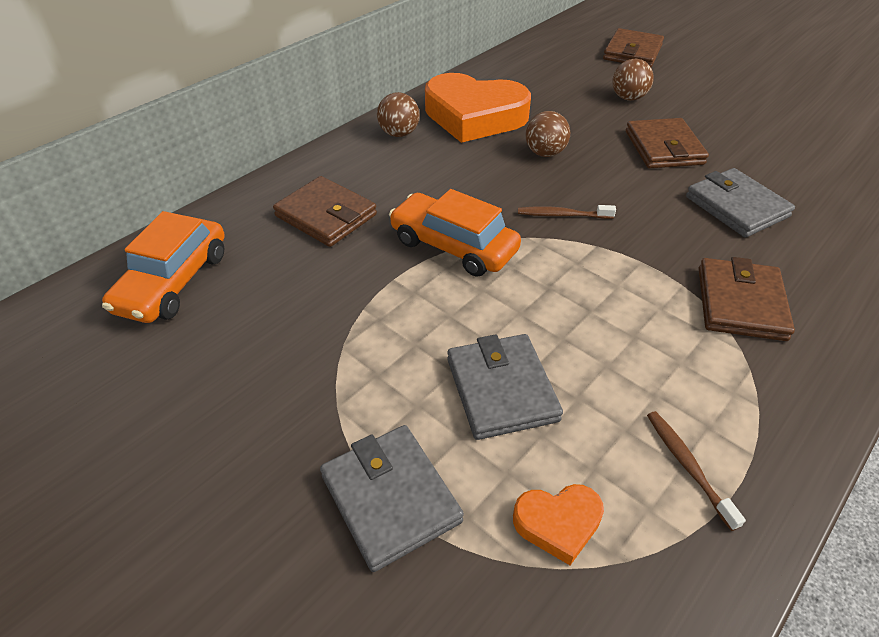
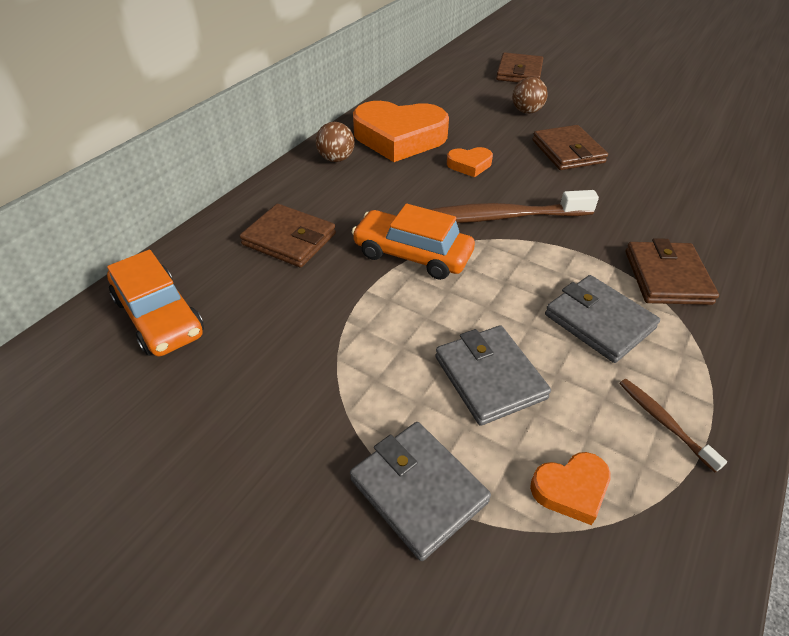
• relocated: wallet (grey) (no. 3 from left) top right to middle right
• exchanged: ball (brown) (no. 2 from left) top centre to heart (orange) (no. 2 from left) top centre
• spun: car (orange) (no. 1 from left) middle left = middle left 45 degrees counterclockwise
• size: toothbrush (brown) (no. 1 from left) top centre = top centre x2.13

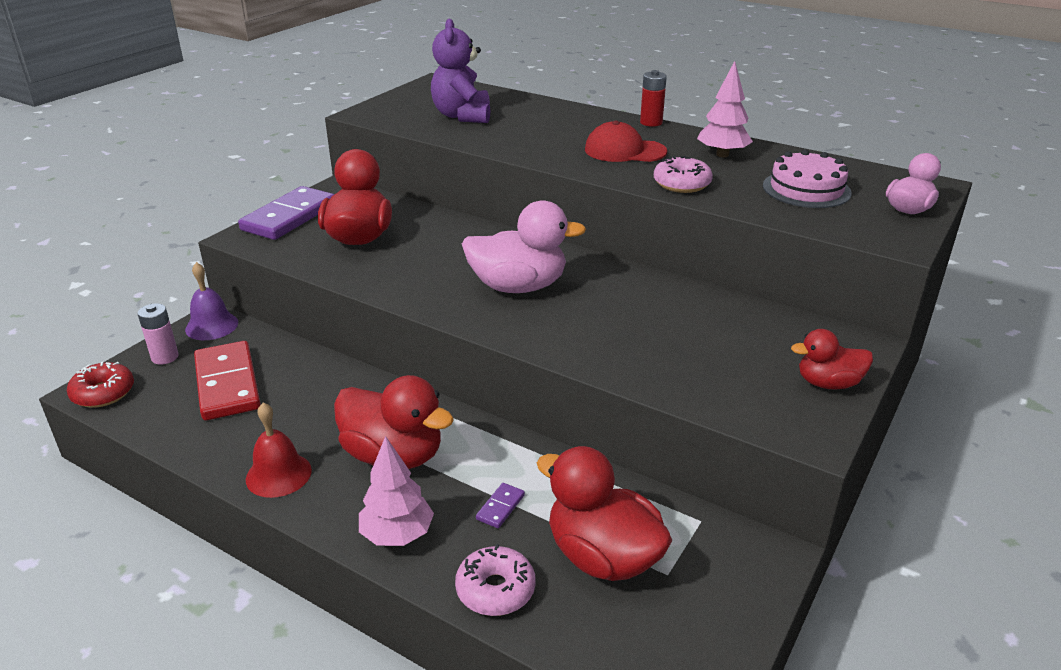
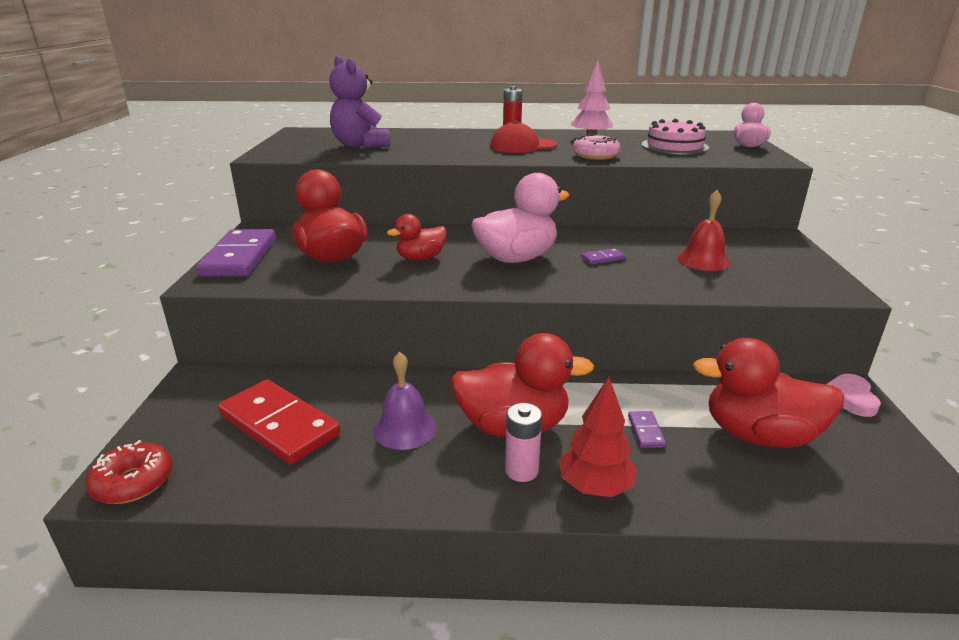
• missing: donut (pink) (no. 1 from left) bottom centre
• appeared: domino (purple) (no. 2 from left) centre
• appeared: heart (pink) middle right
• relocated: battery (pink) middle left to bottom centre
• relocated: bell (purple) middle left to centre
• relocated: bell (red) bottom left to middle right
• relocated: duck (red) (no. 4 from left in the first image) middle right to duck (red) (no. 2 from left) centre
• colour: tree (pink) (no. 1 from left) bottom centre to tree (red) bottom centre

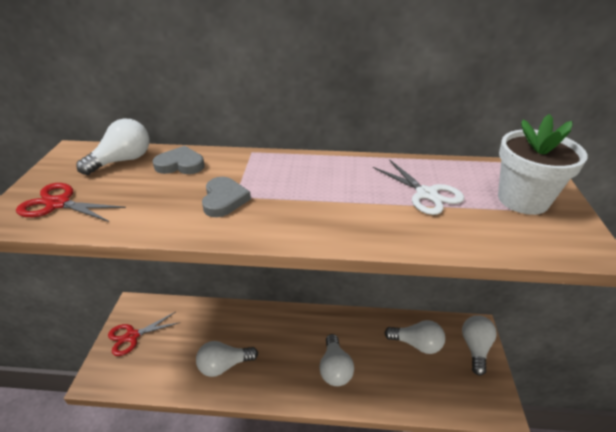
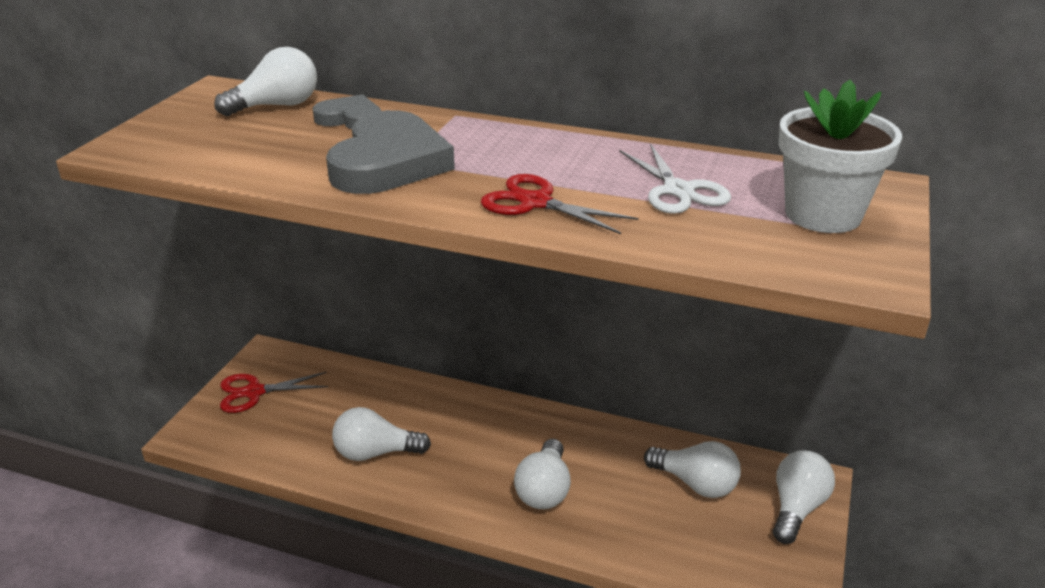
• relocated: scissors (red) (no. 1 from left in the first image) middle left to scissors (red) (no. 2 from left) centre
• size: heart (grey) (no. 2 from left) centre = top centre x1.82

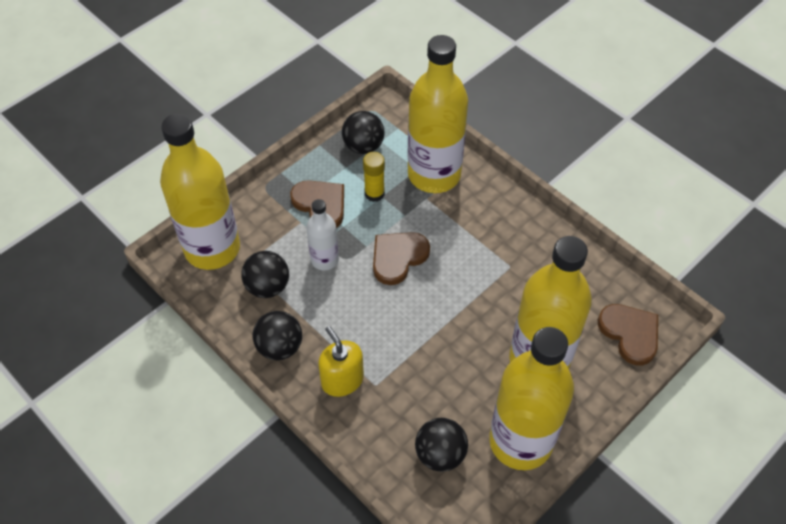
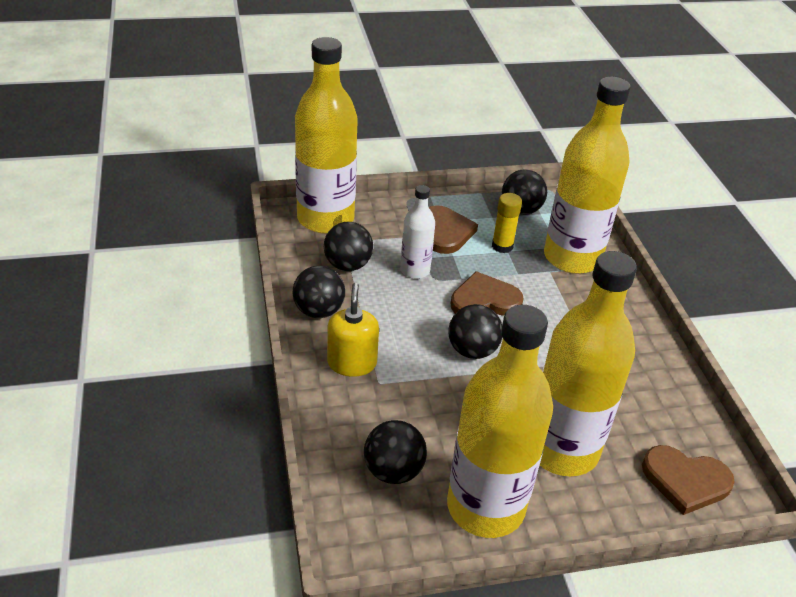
• appeared: ball (black) (no. 4 from left) centre
• spun: heart (brown) (no. 3 from left) middle right = bottom right 105 degrees clockwise

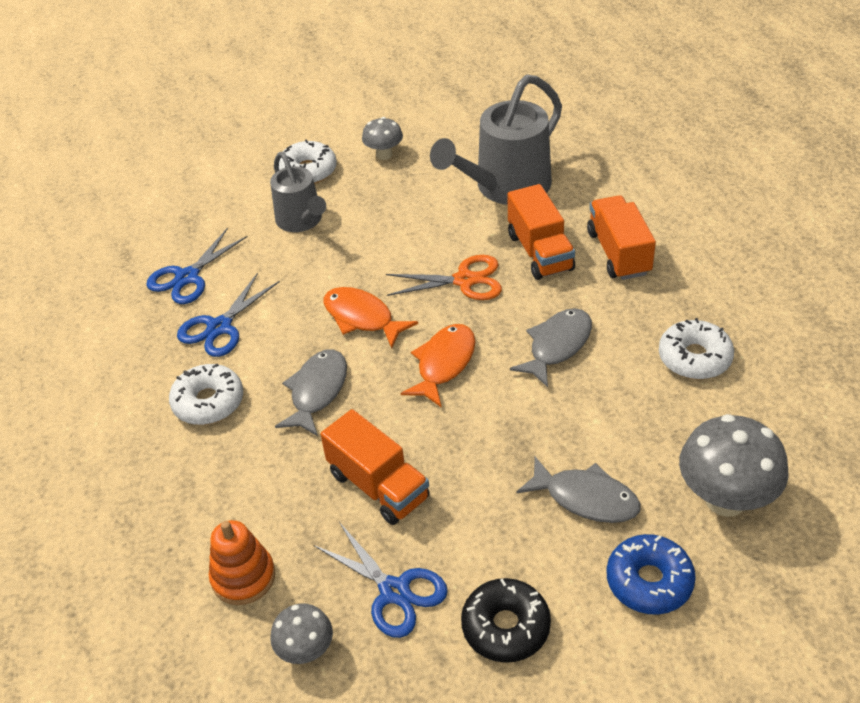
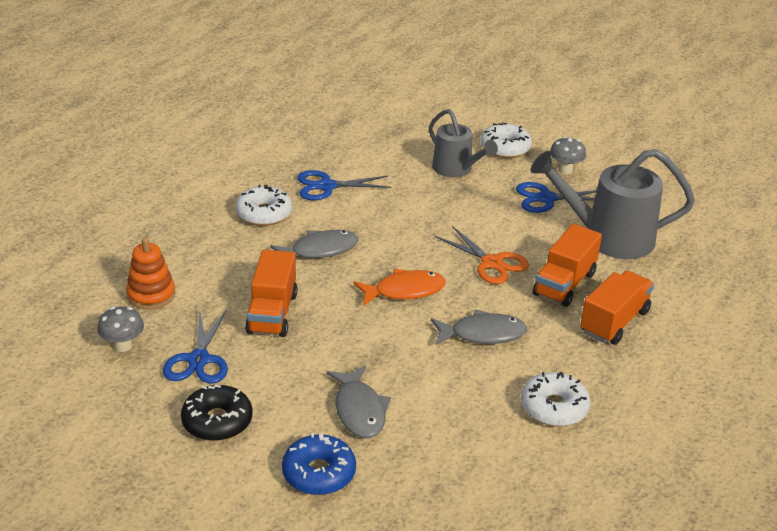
• missing: fish (orange) (no. 1 from left) centre
• missing: mushroom (grey) (no. 3 from left) middle right
• relocated: scissors (blue) (no. 1 from left in the first image) middle left to scissors (blue) (no. 3 from left) middle right
• spun: watering can (grey) (no. 1 from left) top centre = top centre 60 degrees counterclockwise

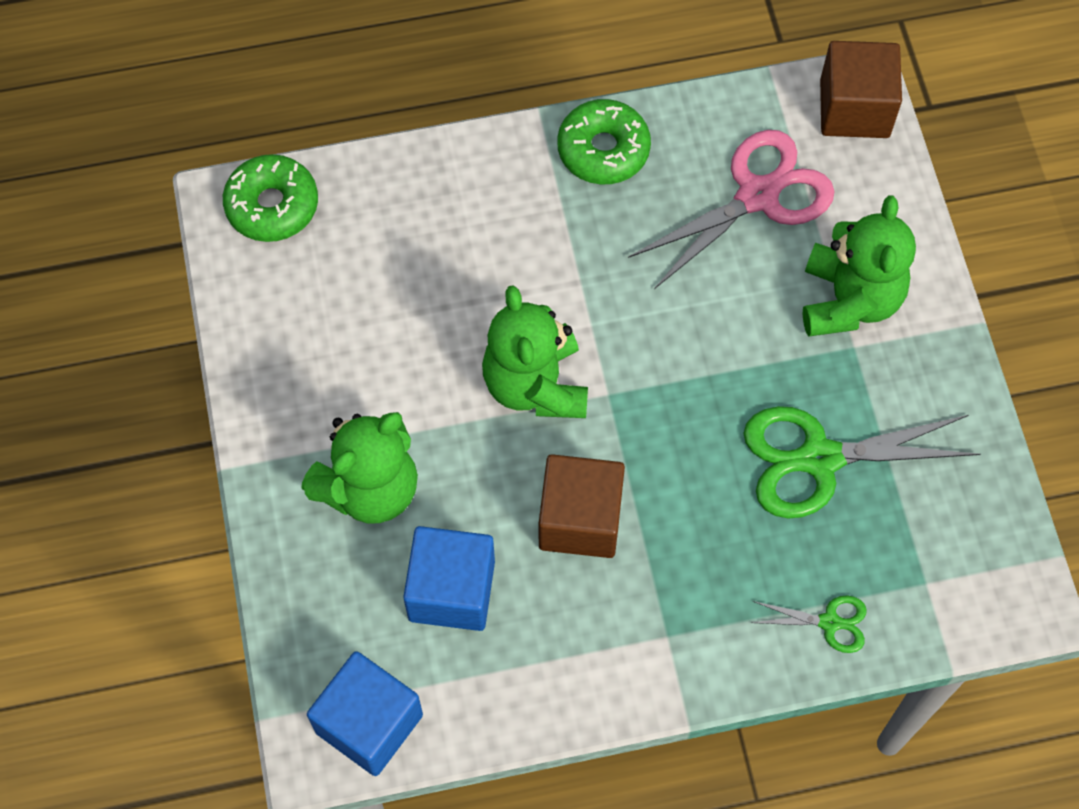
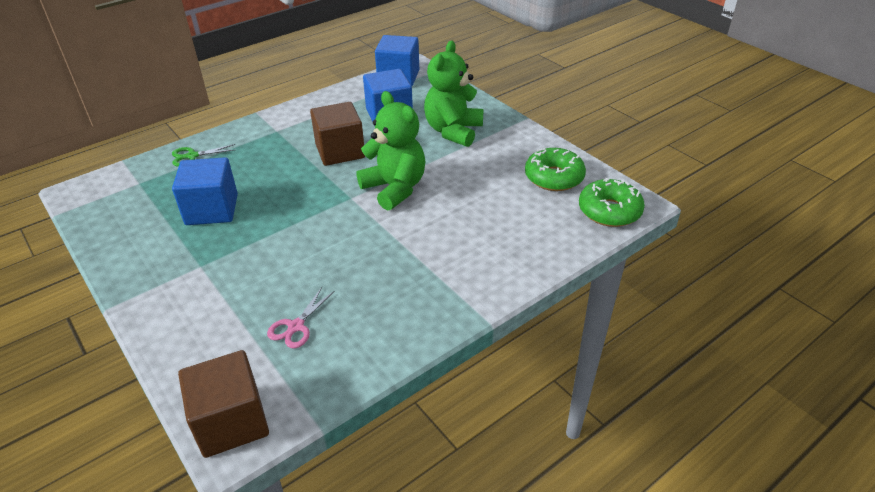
• missing: teddy bear (green) (no. 3 from left) top right
• relocated: donut (green) (no. 2 from left in the first image) top centre to donut (green) (no. 1 from left) centre
• exchanged: scissors (green) (no. 2 from left) middle right to cube (blue) (no. 1 from left) middle left
• size: scissors (pink) top right = centre x0.48

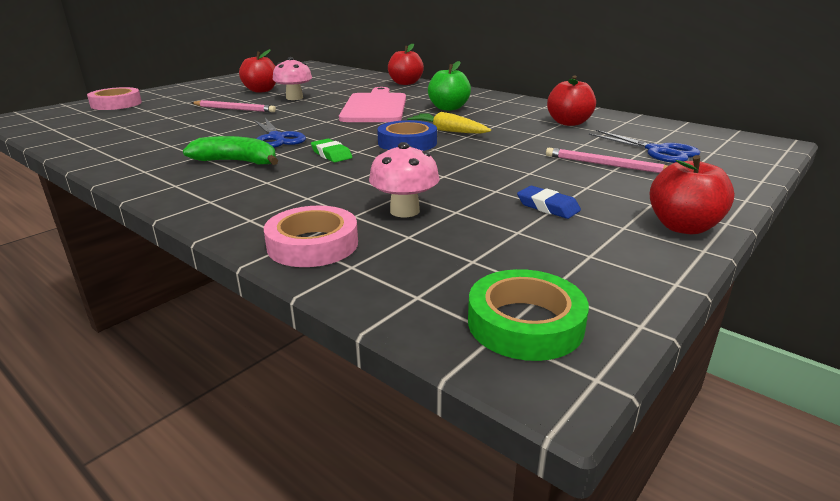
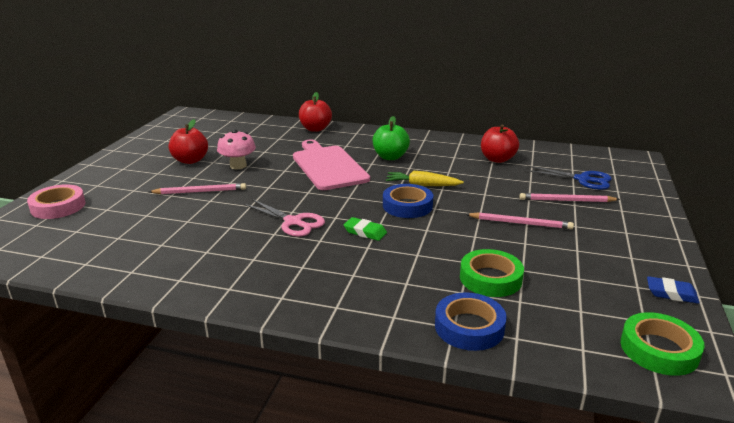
• missing: banana (green) top left
• missing: apple (red) (no. 4 from left) middle right
• appeared: pencil (pink) (no. 2 from left) middle right
• relocated: eraser (blue) centre to bottom right
• exchanged: mushroom (pink) (no. 2 from left) centre to tape (green) (no. 1 from left) middle right
• colour: scissors (blue) (no. 1 from left) top centre to scissors (pink) centre
• colour: tape (pink) (no. 2 from left) centre to tape (blue) (no. 2 from left) bottom centre

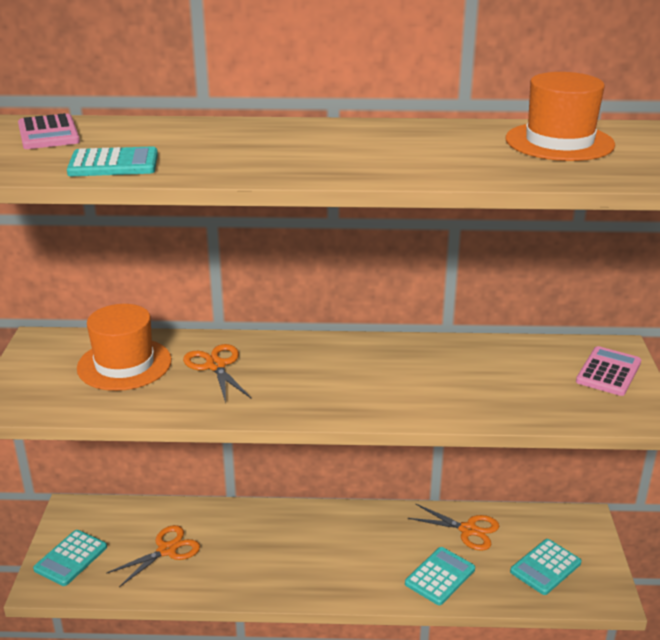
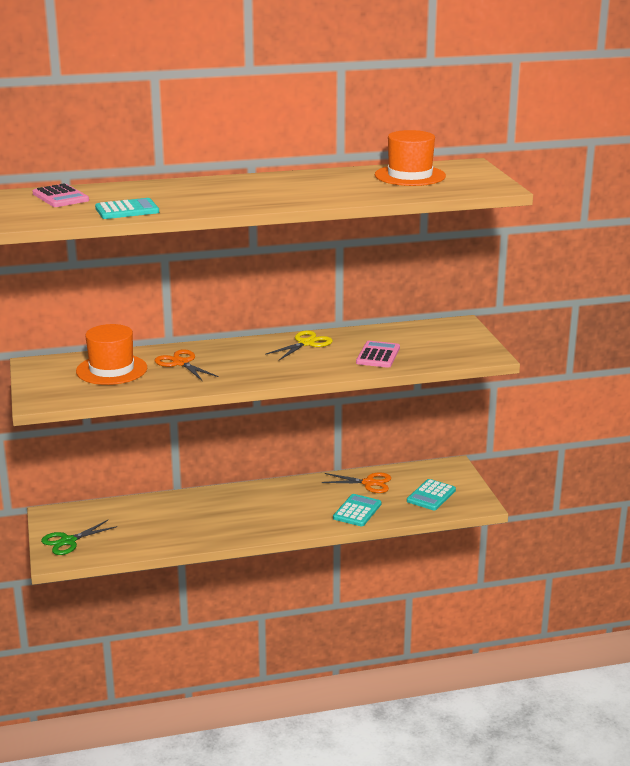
• missing: scissors (orange) (no. 1 from left) bottom left
• appeared: scissors (yellow) centre
• relocated: calculator (pink) (no. 2 from left) middle right to centre
• exchanged: calculator (turquoise) (no. 1 from left) bottom left to scissors (green) bottom left

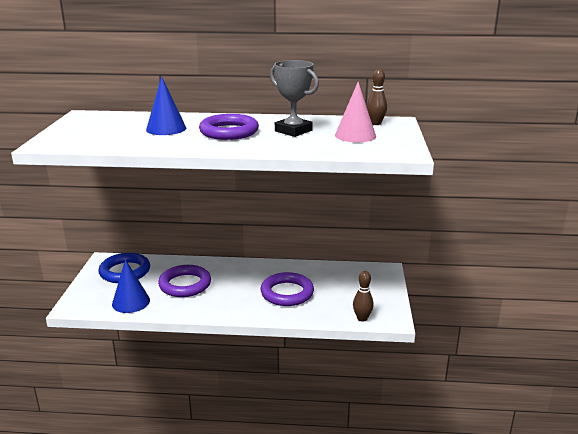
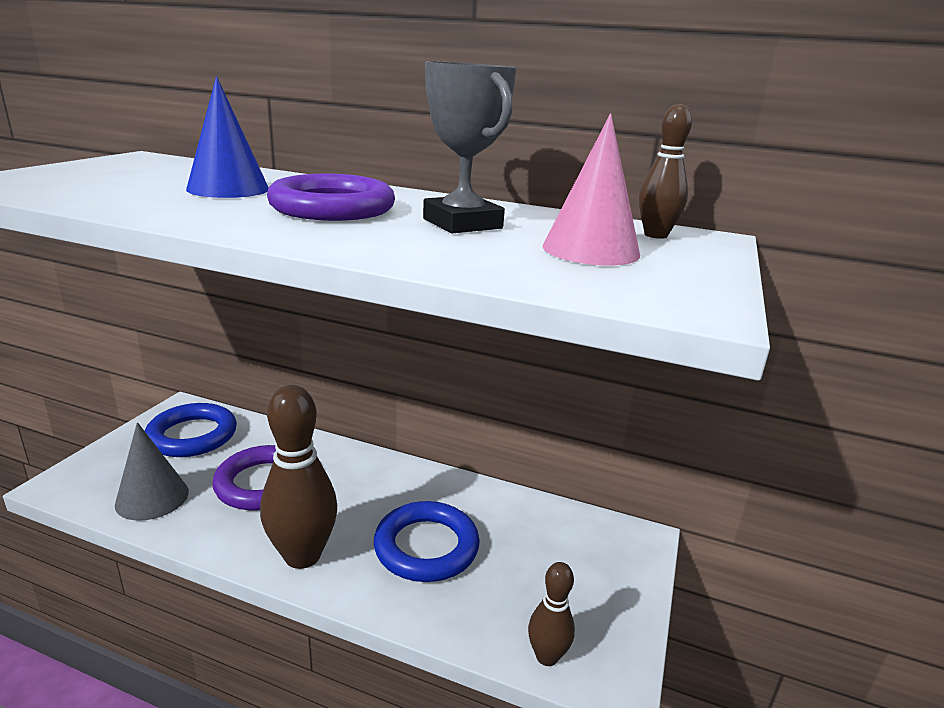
• appeared: bowling pin (brown) (no. 1 from left) bottom left
• colour: cone (blue) (no. 1 from left) middle left to cone (grey) middle left
• colour: ring (purple) (no. 3 from left) centre to ring (blue) (no. 2 from left) bottom centre

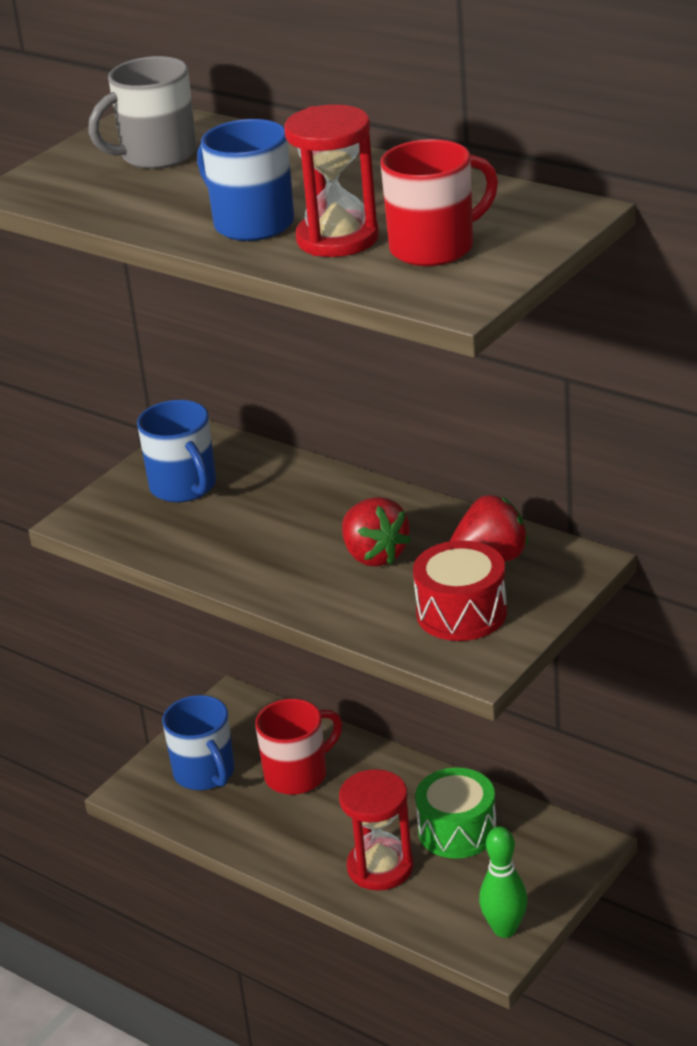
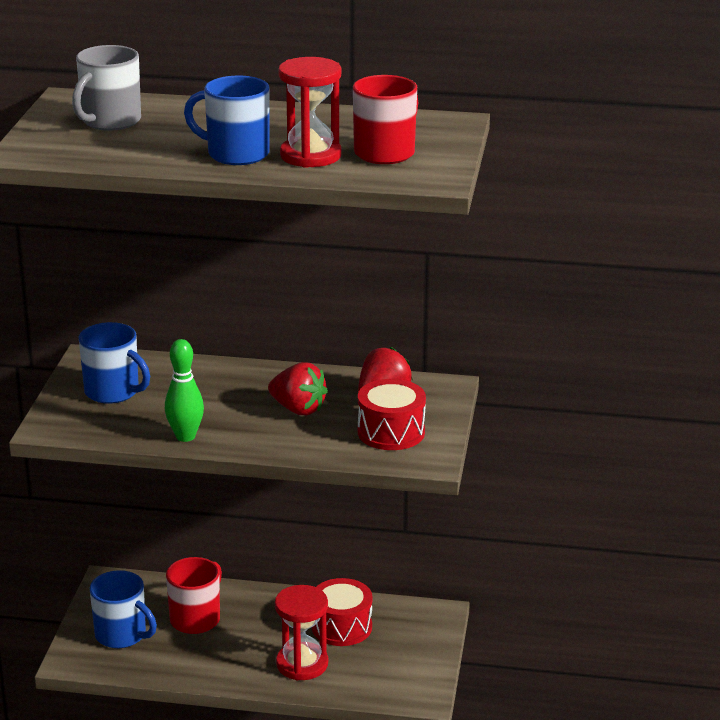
• relocated: bowling pin (green) bottom right to middle left
• colour: drum (green) bottom centre to drum (red) (no. 1 from left) bottom centre

